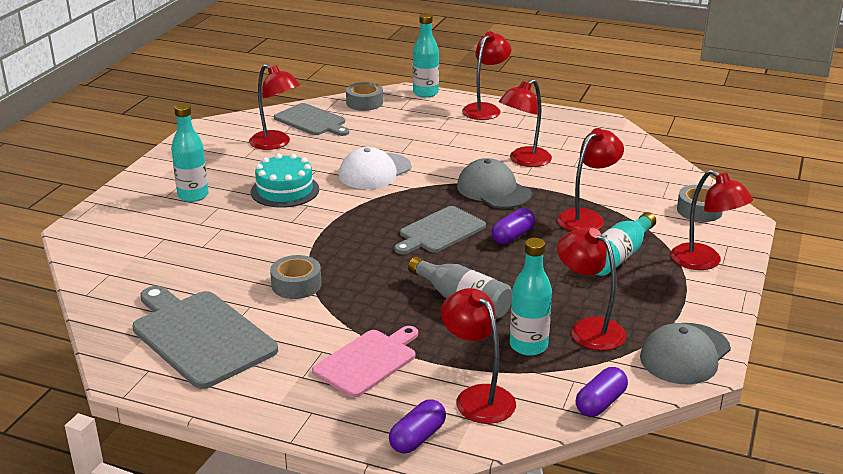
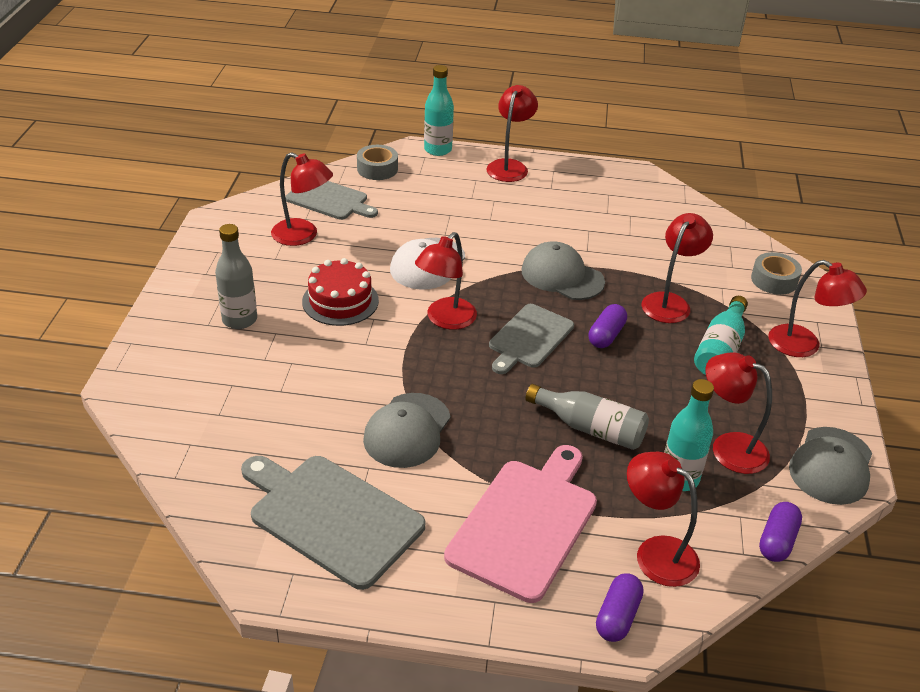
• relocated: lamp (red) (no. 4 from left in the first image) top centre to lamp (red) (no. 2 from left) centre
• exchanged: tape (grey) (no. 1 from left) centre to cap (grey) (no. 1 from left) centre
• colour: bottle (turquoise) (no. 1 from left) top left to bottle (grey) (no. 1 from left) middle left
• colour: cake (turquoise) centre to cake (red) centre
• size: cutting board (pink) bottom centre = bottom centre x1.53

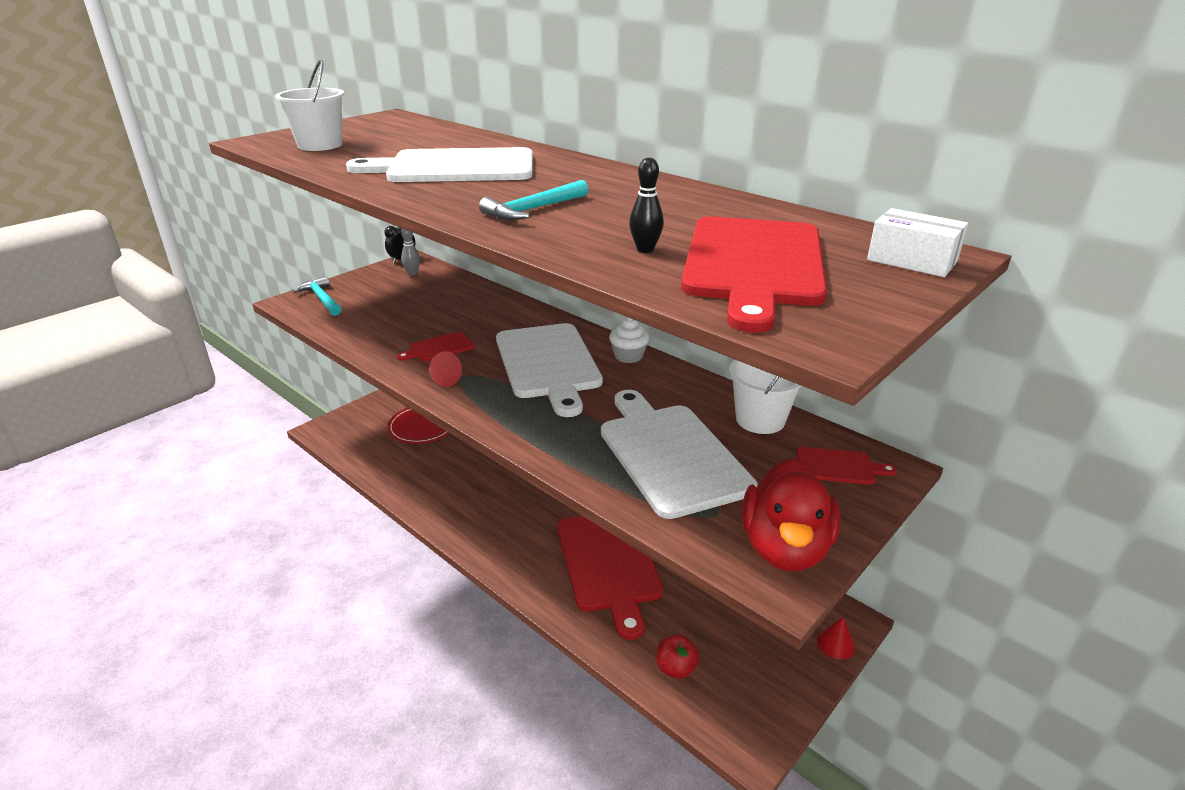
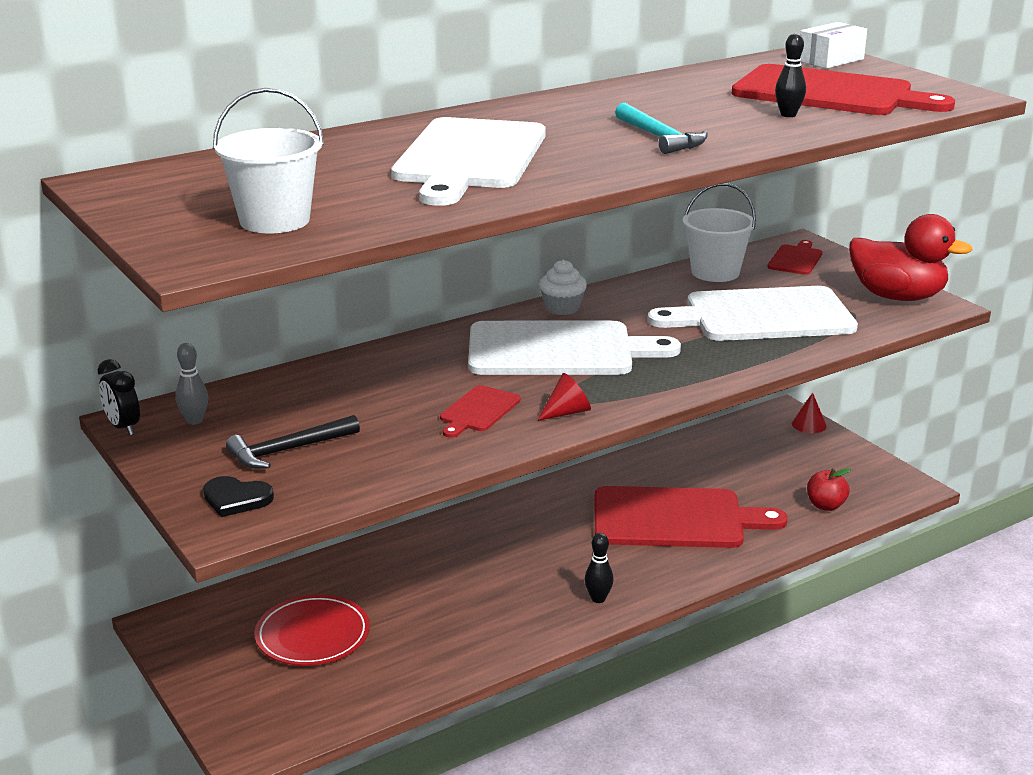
• appeared: hammer (black) middle left
• appeared: bowling pin (black) (no. 1 from left) bottom centre
• exchanged: hammer (turquoise) (no. 1 from left) middle left to heart (black) middle left
• spun: cutting board (red) (no. 1 from left) centre = centre 45 degrees clockwise

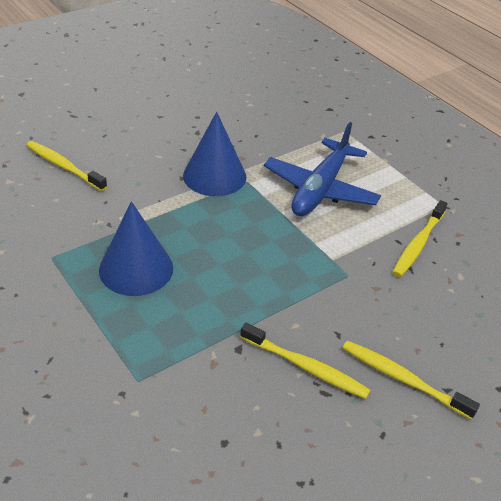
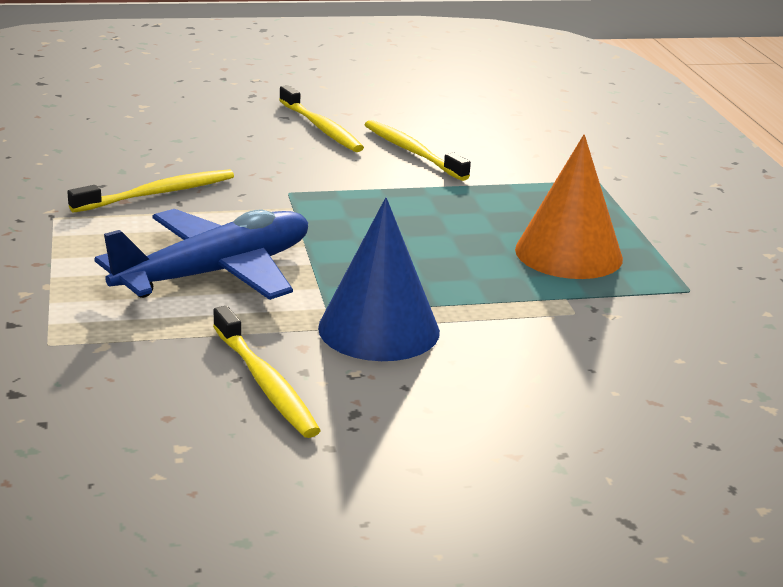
• relocated: toothbrush (yellow) (no. 1 from left in the first image) top left to toothbrush (yellow) (no. 2 from left) centre
• colour: cone (blue) (no. 1 from left) middle left to cone (orange) middle right

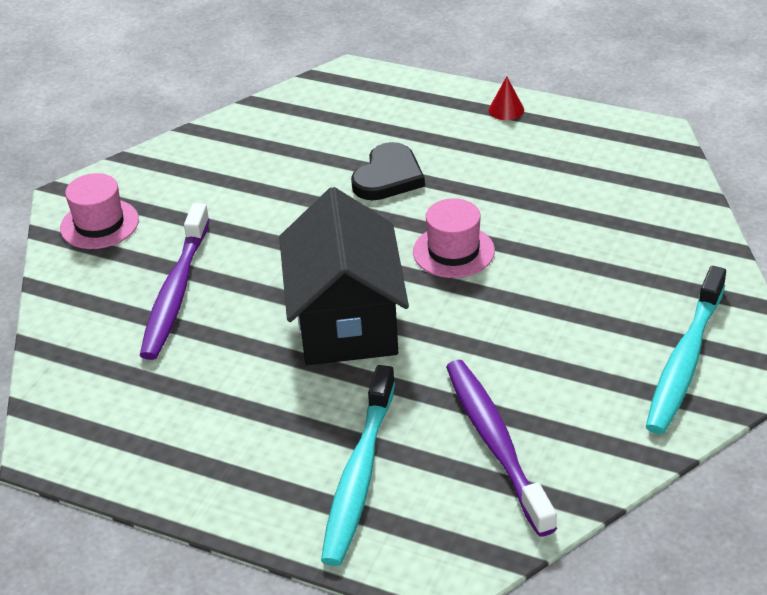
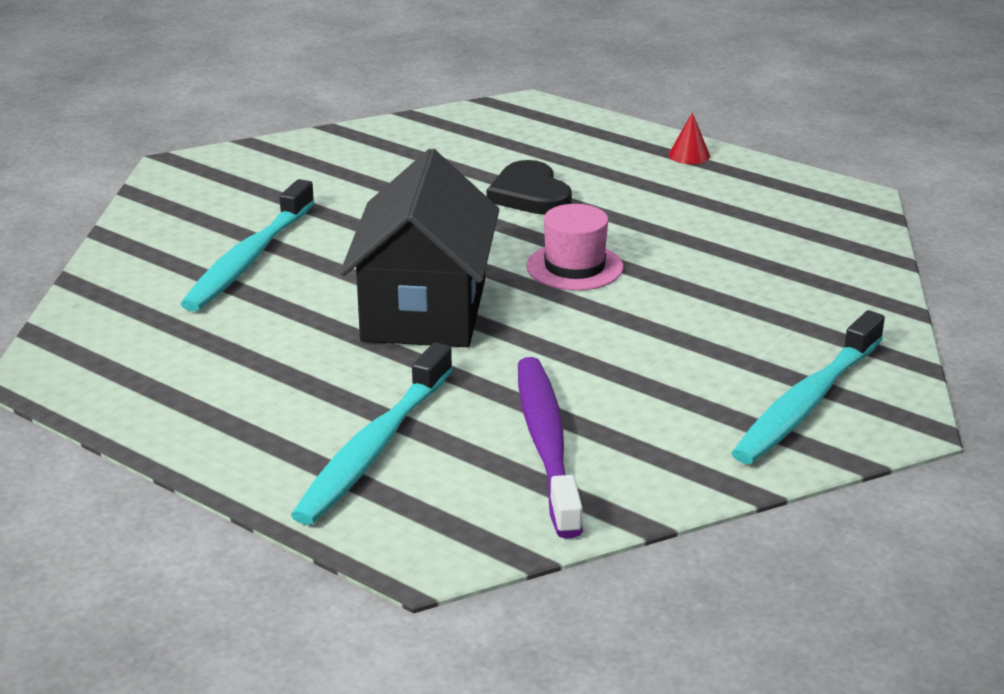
• missing: hat (pink) (no. 1 from left) middle left
• colour: toothbrush (purple) (no. 1 from left) middle left to toothbrush (turquoise) (no. 1 from left) middle left
• spun: heart (black) top centre = top centre 120 degrees clockwise

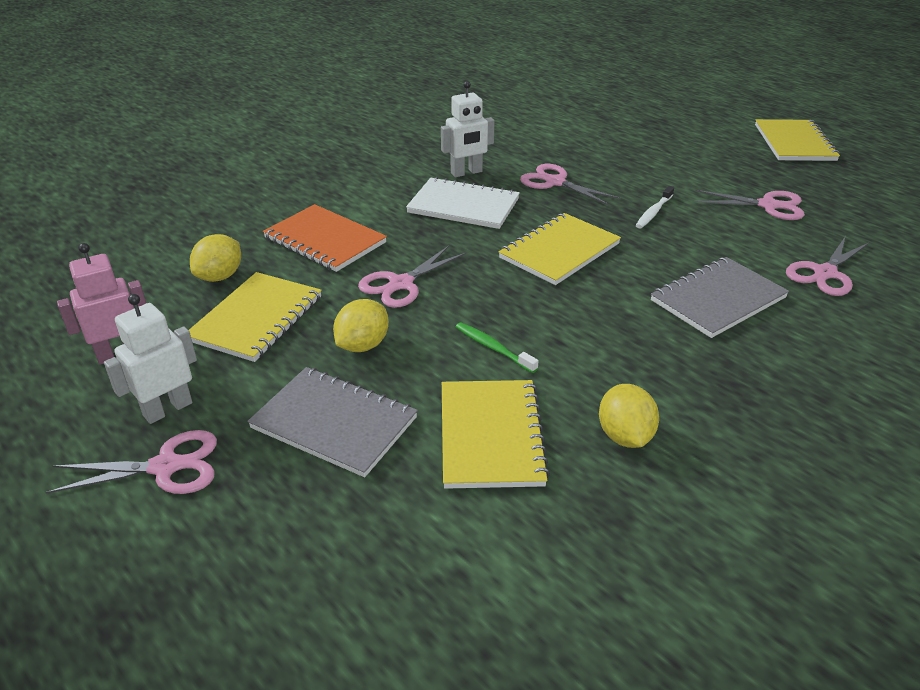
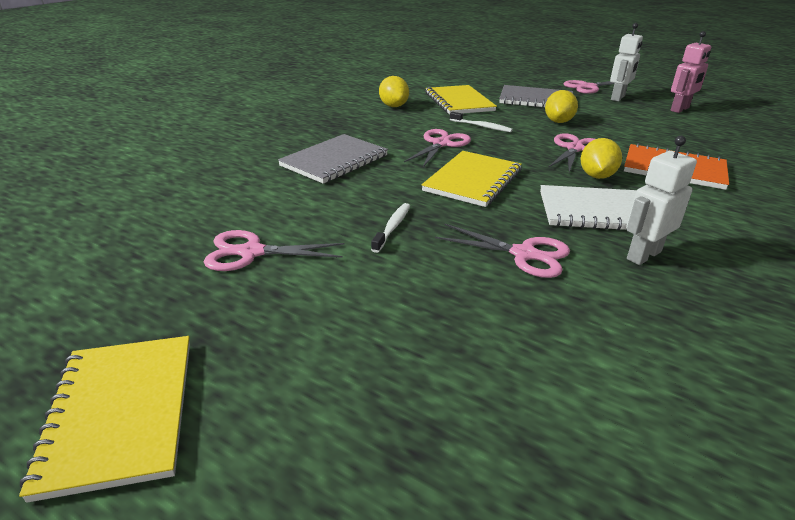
• missing: notebook (yellow) (no. 1 from left) middle left
• relocated: lemon (yellow) (no. 1 from left in the first image) middle left to lemon (yellow) (no. 3 from left) top right
• relocated: scissors (pink) (no. 5 from left in the first image) middle right to scissors (pink) (no. 2 from left) top centre
• colour: toothbrush (green) centre to toothbrush (white) (no. 2 from left) top centre

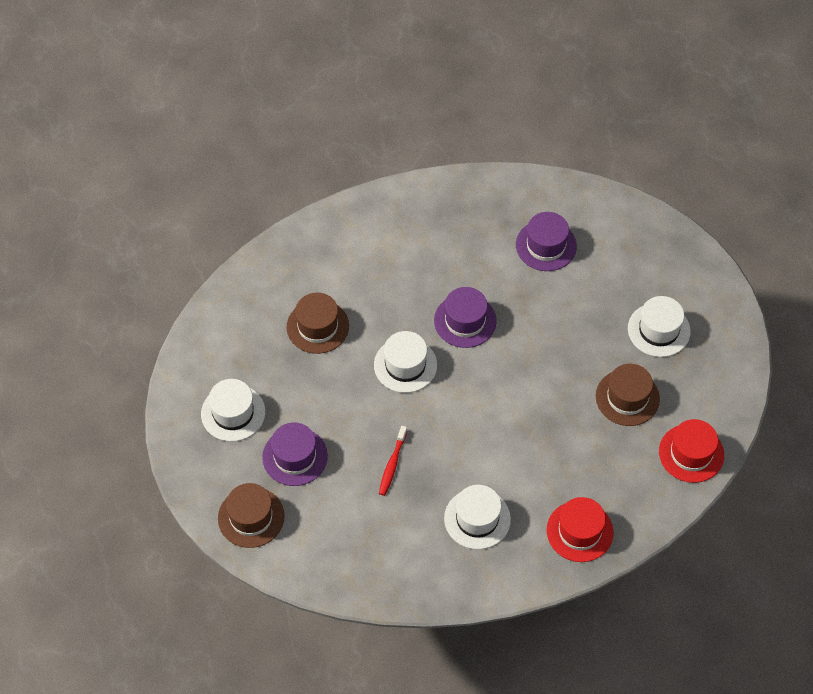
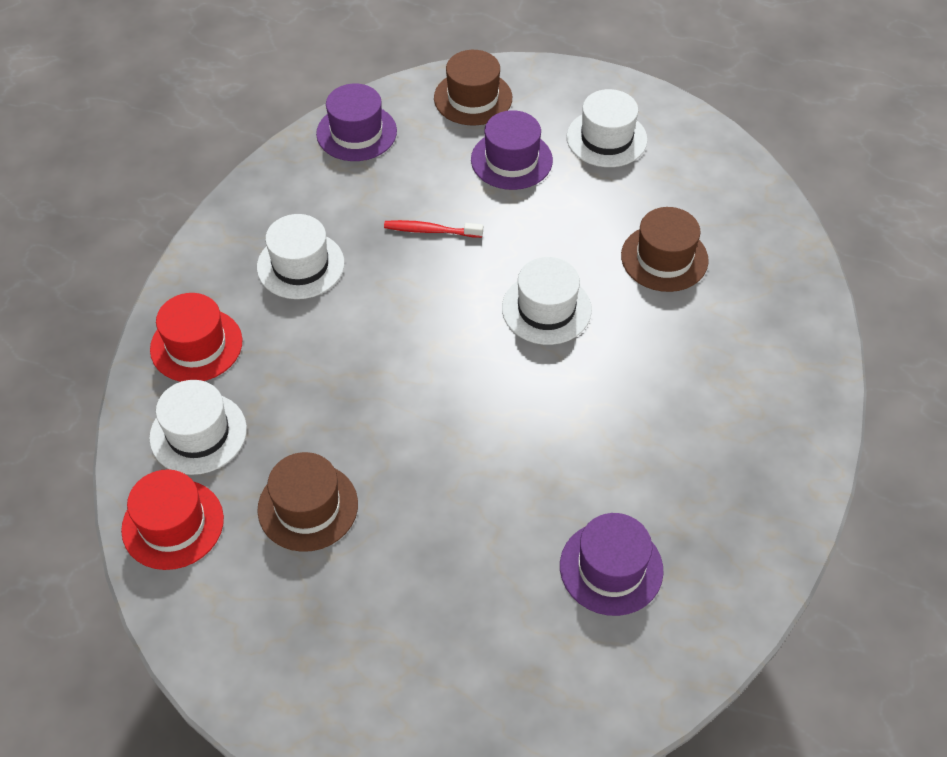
• relocated: hat (purple) (no. 2 from left in the first image) centre to hat (purple) (no. 1 from left) top centre
• relocated: hat (white) (no. 4 from left in the first image) middle right to hat (white) (no. 1 from left) middle left
• spun: toothbrush (red) centre = top centre 45 degrees counterclockwise

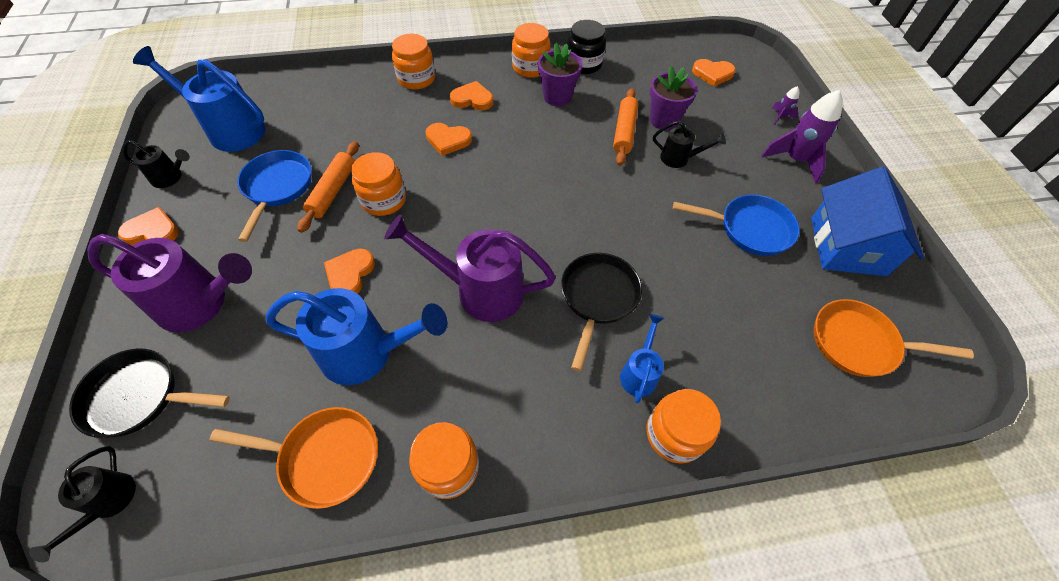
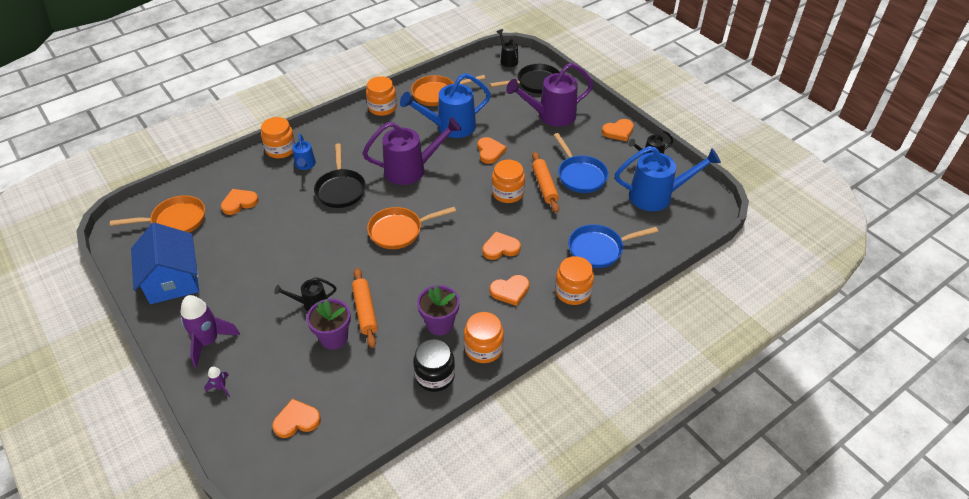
• appeared: heart (orange) (no. 1 from left) middle left
• appeared: pan (orange) (no. 2 from left) centre
• relocated: pan (blue) (no. 2 from left) middle right to centre

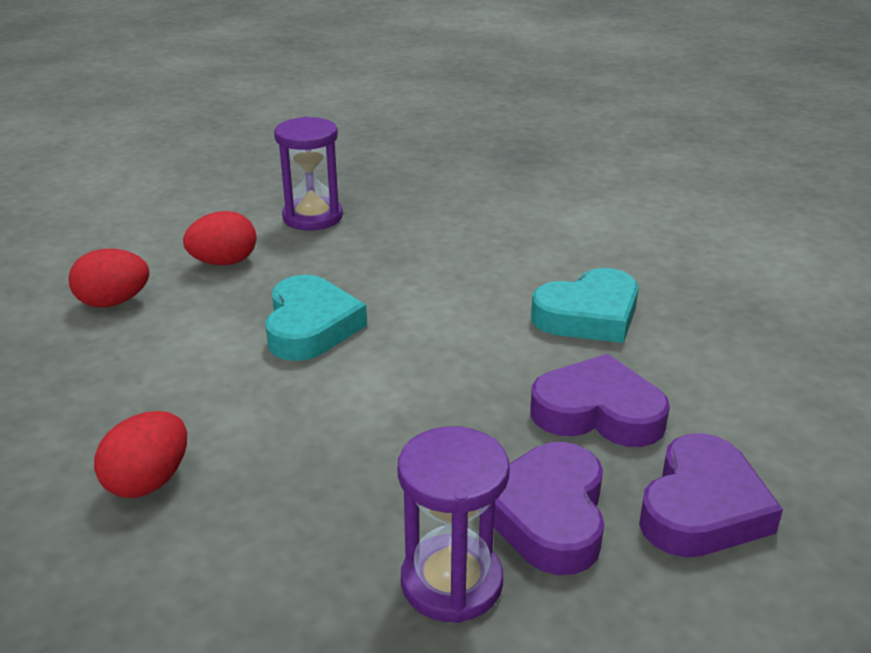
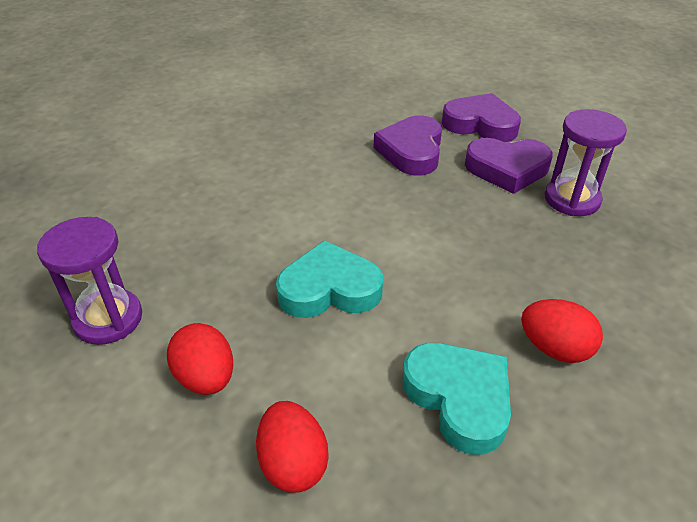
• relocated: heart (turquoise) (no. 2 from left) middle right to bottom centre

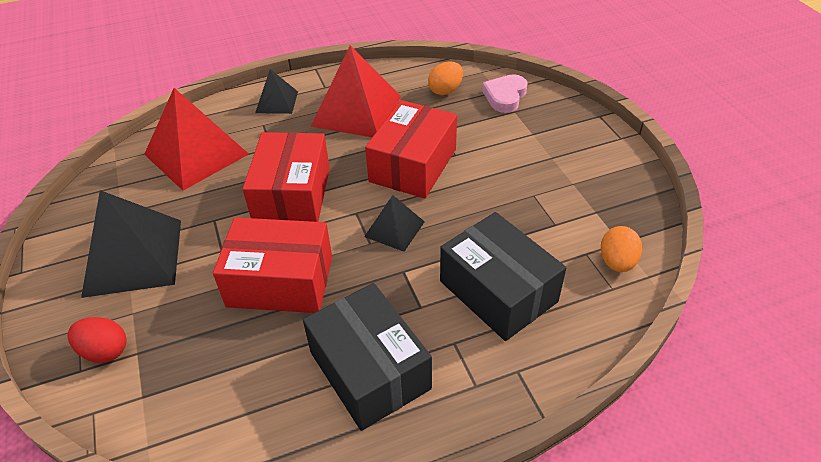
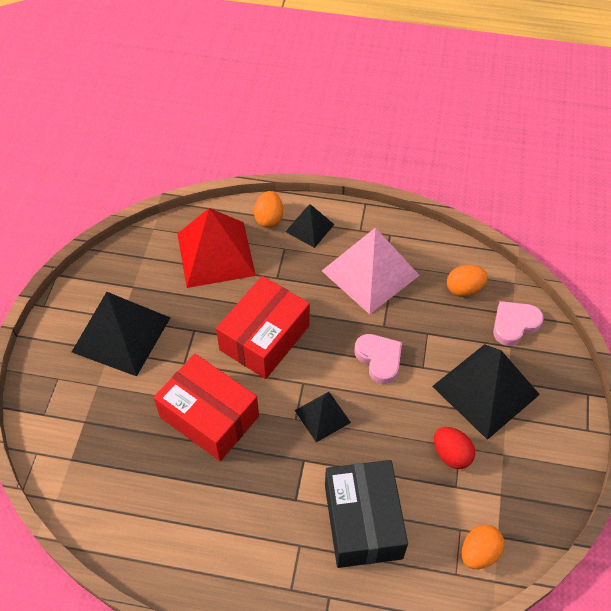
• missing: box (black) (no. 1 from left) bottom centre
• appeared: egg (orange) (no. 1 from left) centre
• appeared: pyramid (black) (no. 4 from left) middle right
• relocated: egg (red) bottom left to bottom right
• exchanged: box (red) (no. 3 from left) top centre to heart (pink) (no. 1 from left) centre
• colour: pyramid (red) (no. 2 from left) top centre to pyramid (pink) centre

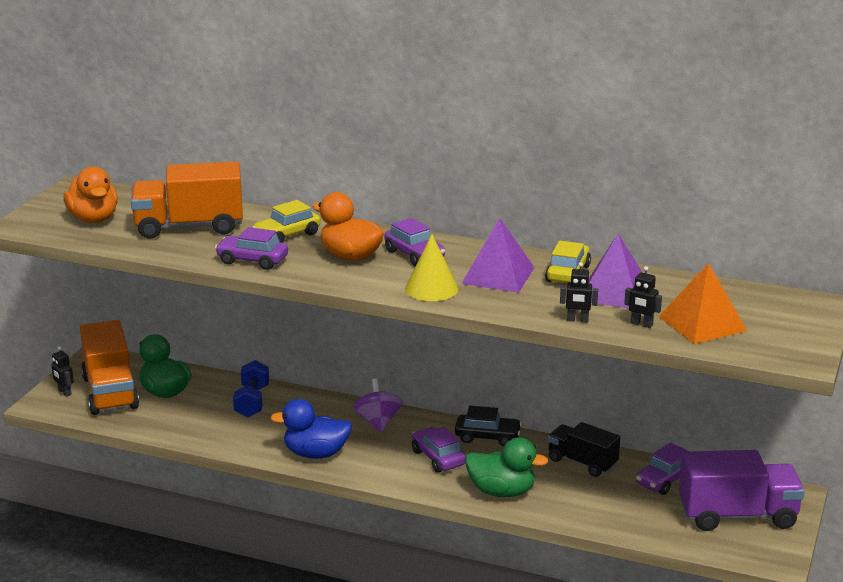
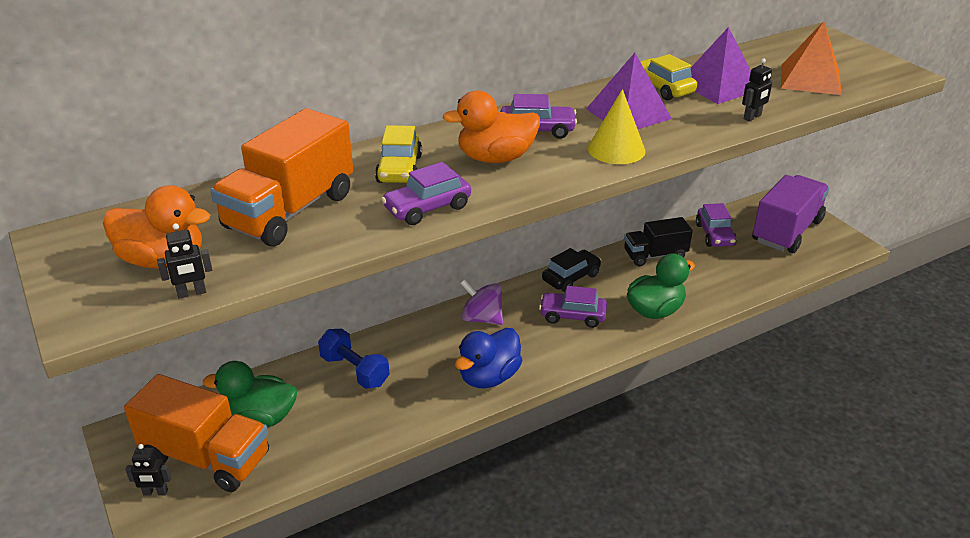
• relocated: robot (black) (no. 3 from left in the first image) middle right to robot (black) (no. 2 from left) middle left

